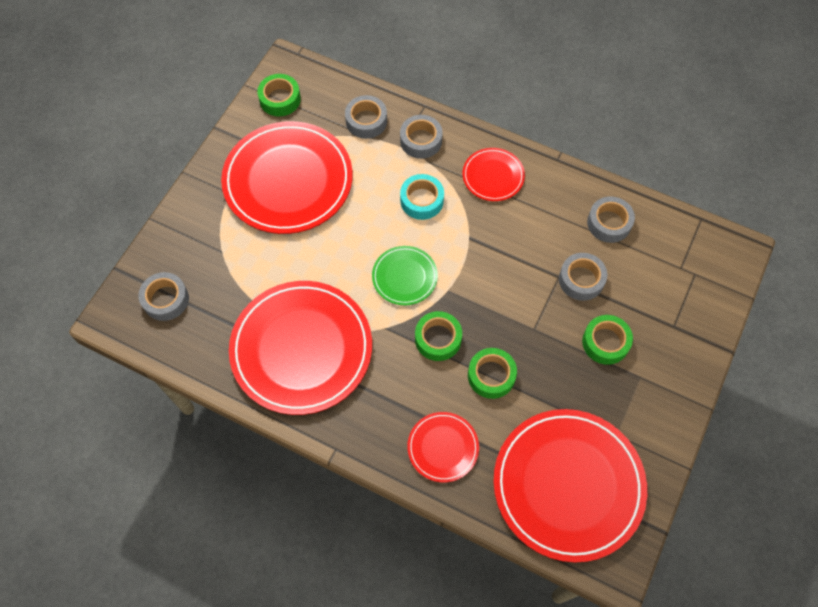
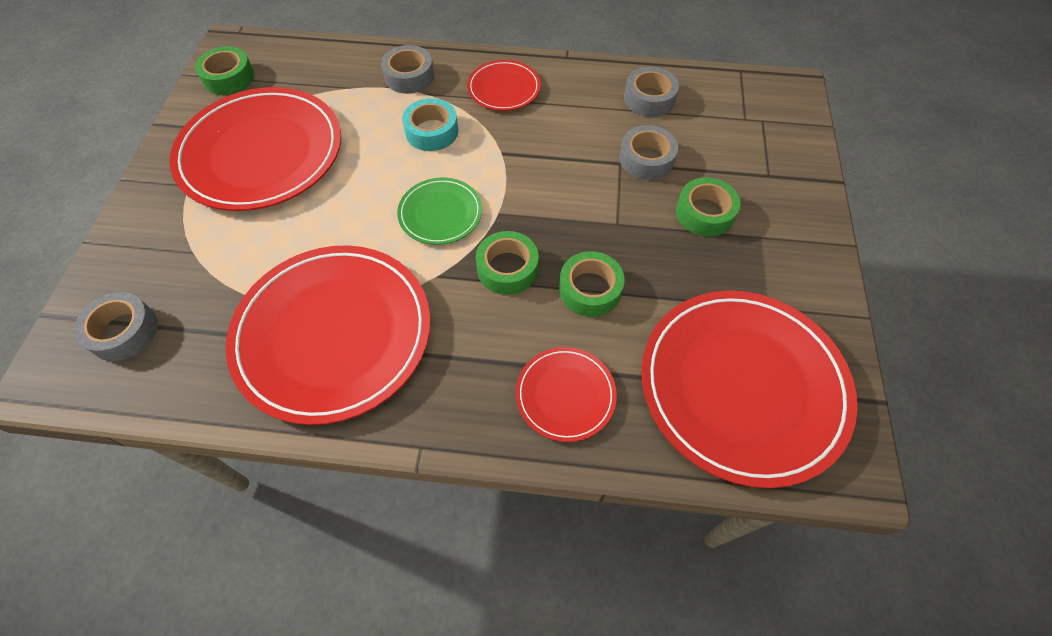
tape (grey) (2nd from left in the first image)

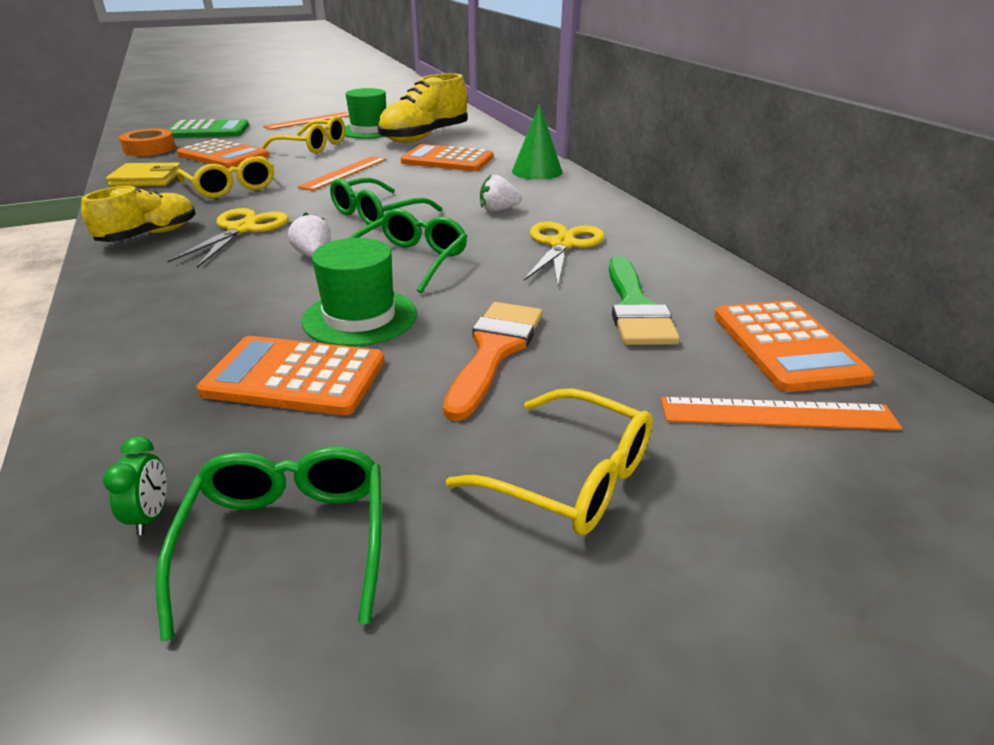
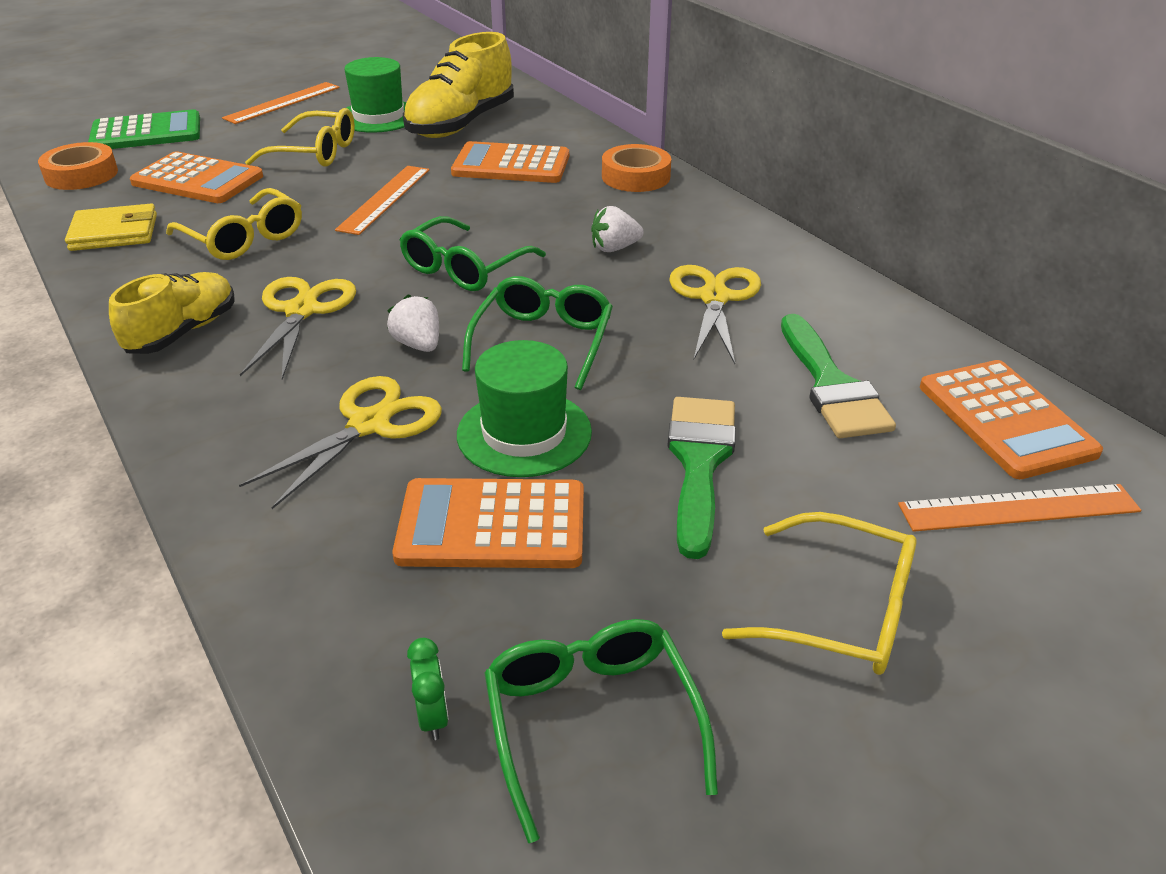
tape (orange) (2nd from left)
brush (green) (1st from left)
scissors (yellow) (2nd from left)

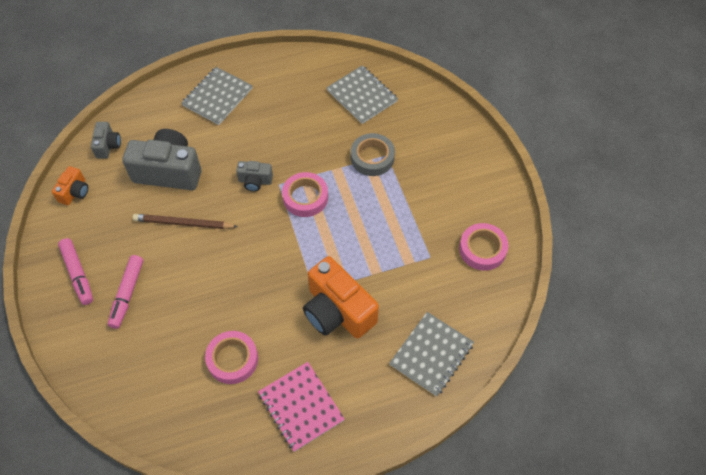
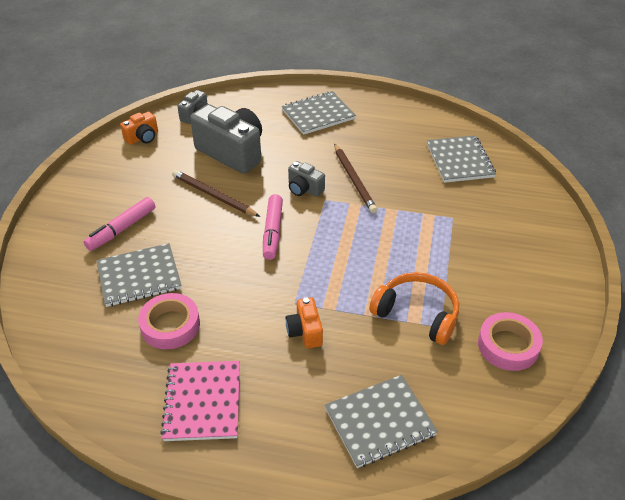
tape (grey)
tape (pink) (2nd from left in the first image)
marker (pink) (2nd from left)
camera (orange) (2nd from left)
pencil (brown) (2nd from left)
notebook (grey) (1st from left)
headphones (orange)

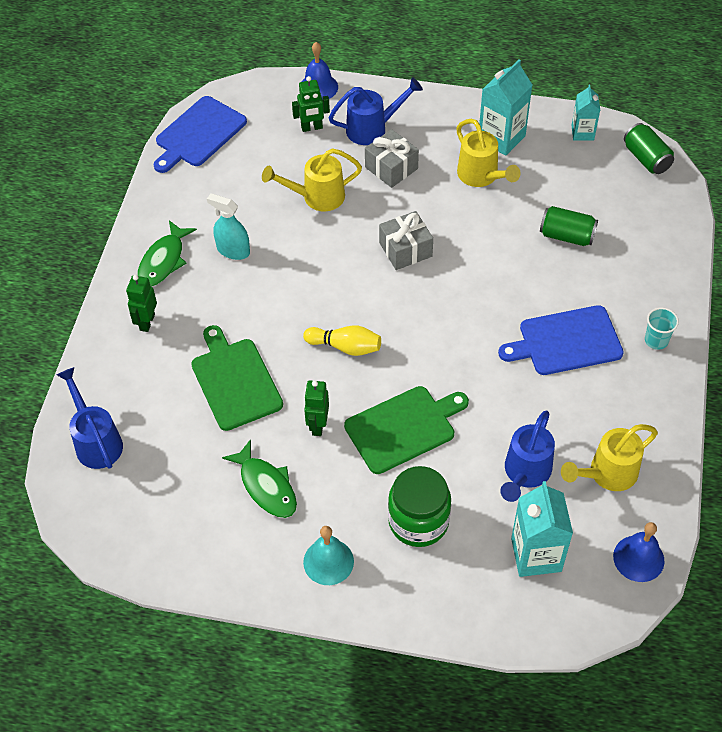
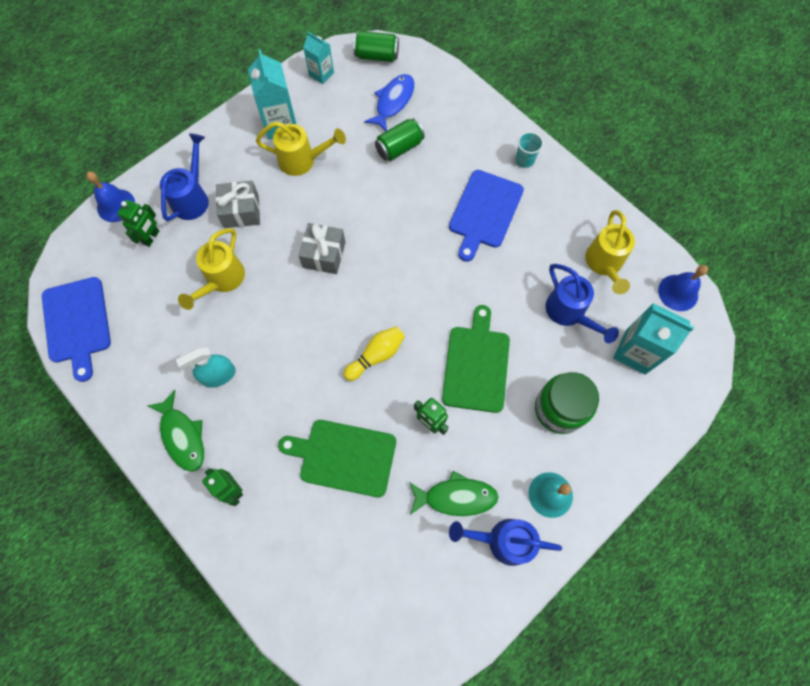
watering can (blue) (2nd from left)
fish (blue)

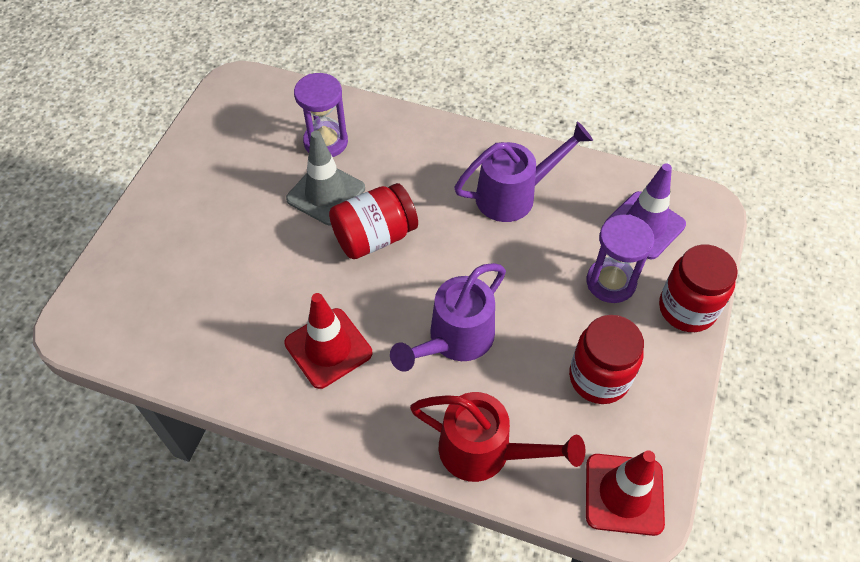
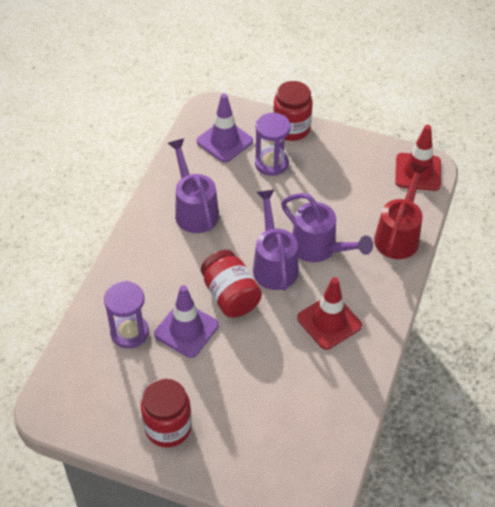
traffic cone (purple) (1st from left)
jar (red) (1st from left)
watering can (purple) (2nd from left)

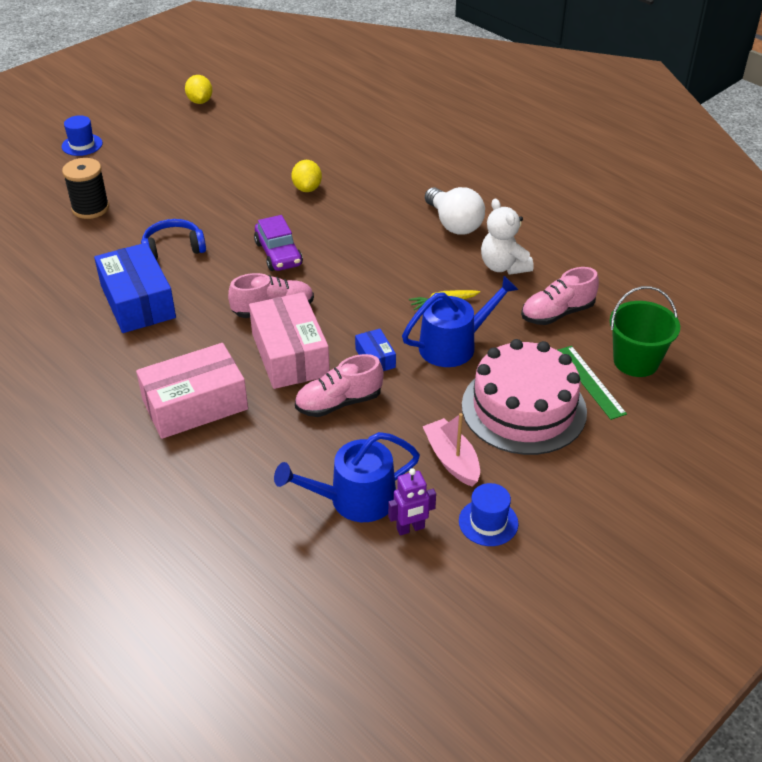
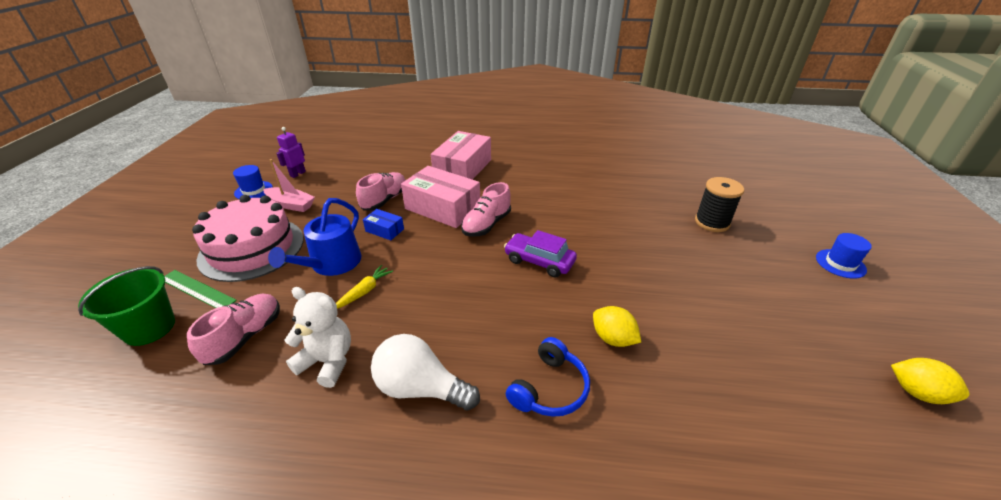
headphones (blue)
box (blue) (1st from left in the first image)
watering can (blue) (1st from left in the first image)

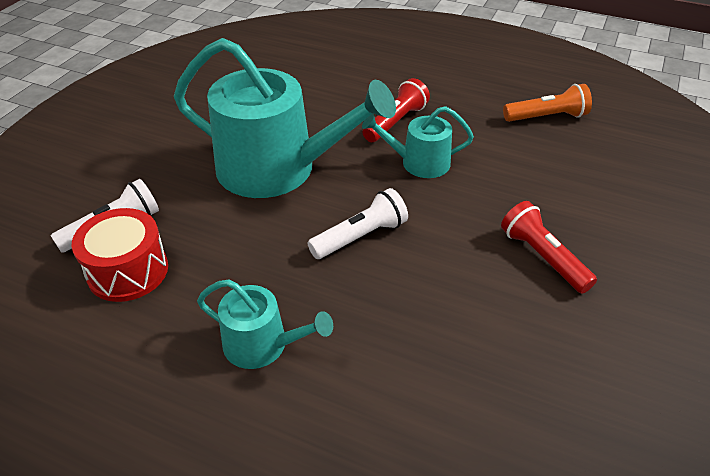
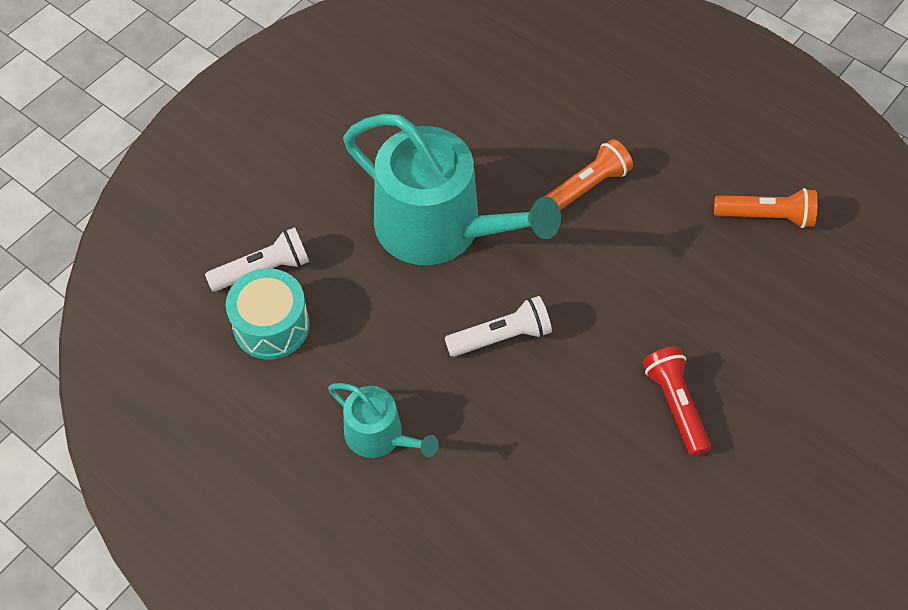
flashlight (orange) (1st from left)
watering can (turquoise) (3rd from left in the first image)
drum (turquoise)

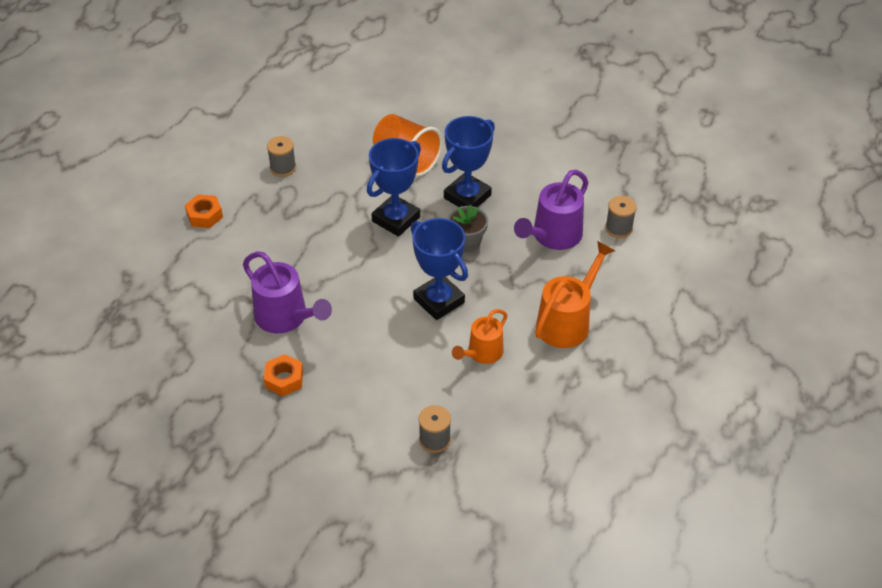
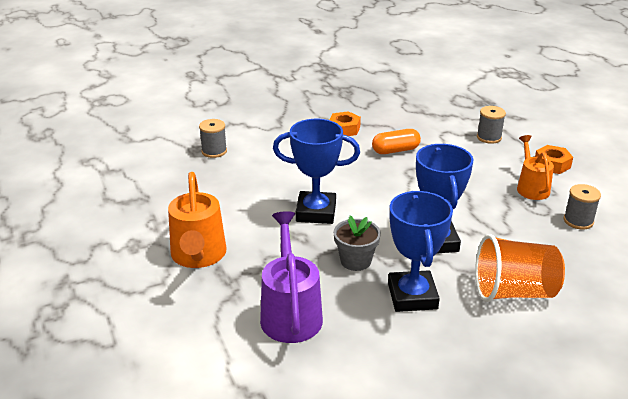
spool (grey) (2nd from left)
capsule (orange)
watering can (orange) (2nd from left)

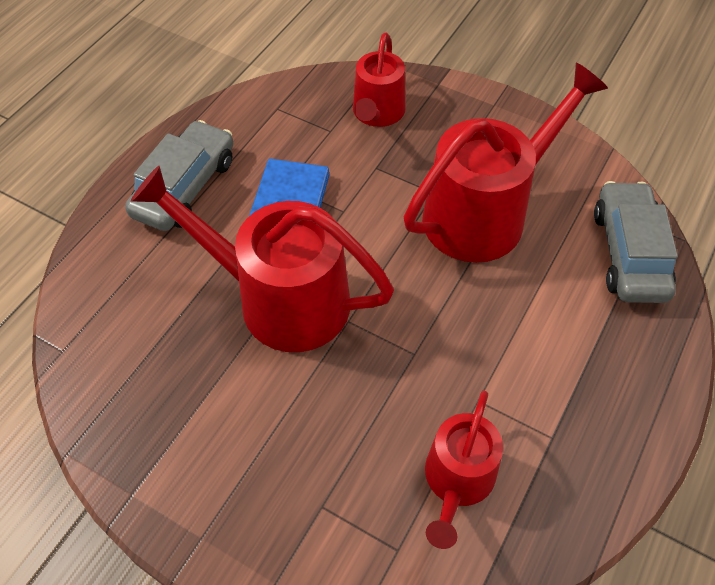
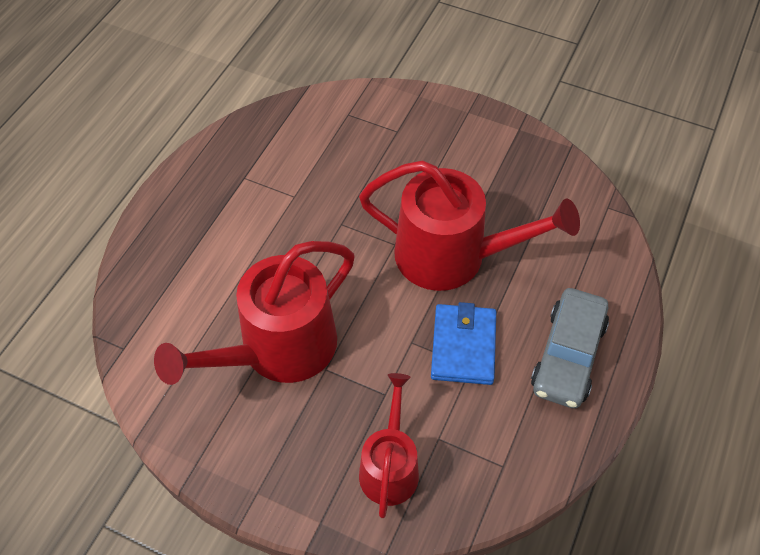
car (grey) (2nd from left in the first image)
watering can (red) (3rd from left in the first image)

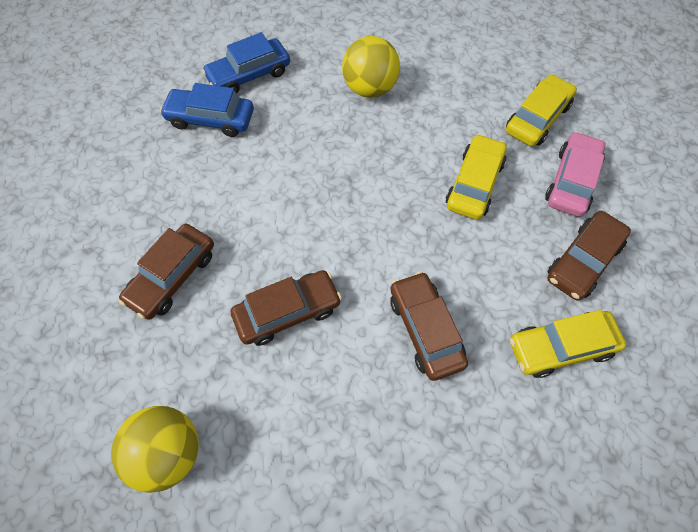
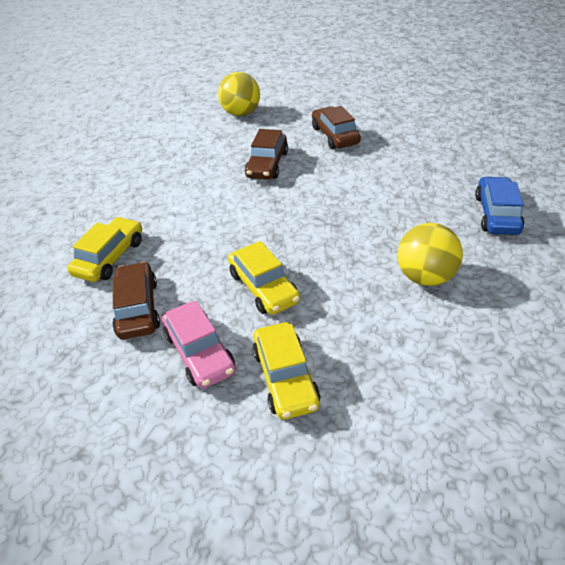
car (blue) (1st from left in the first image)
car (brown) (3rd from left in the first image)

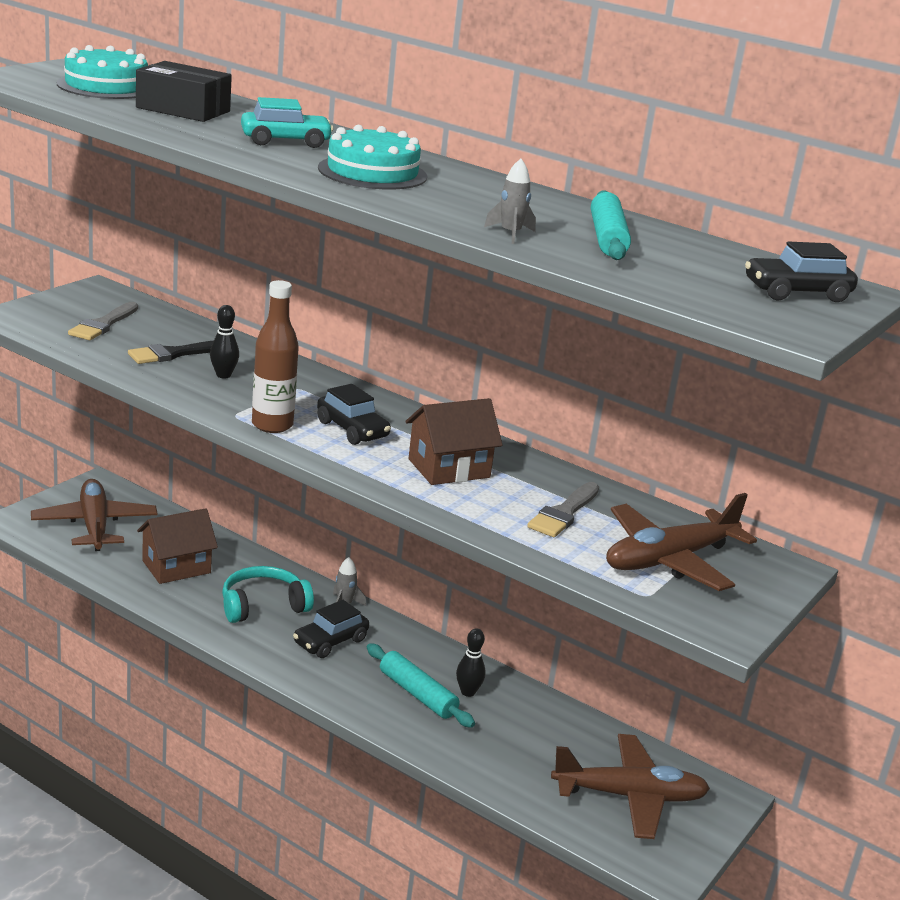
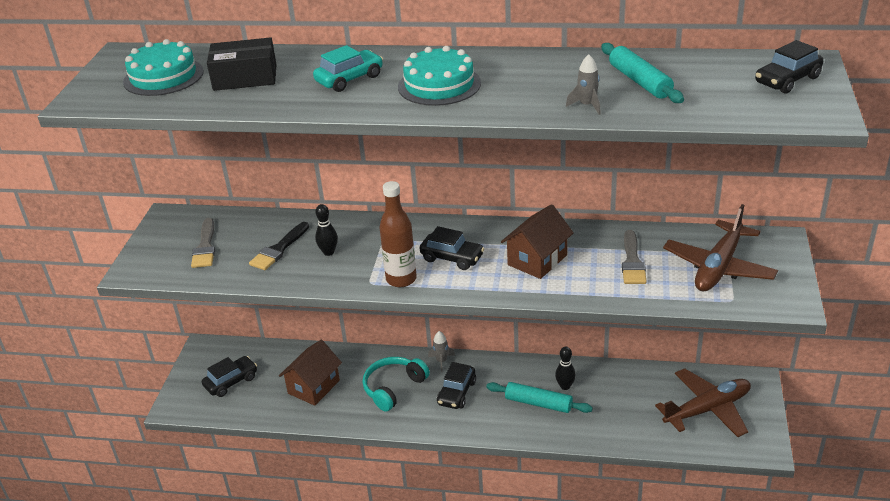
car (black) (1st from left)

